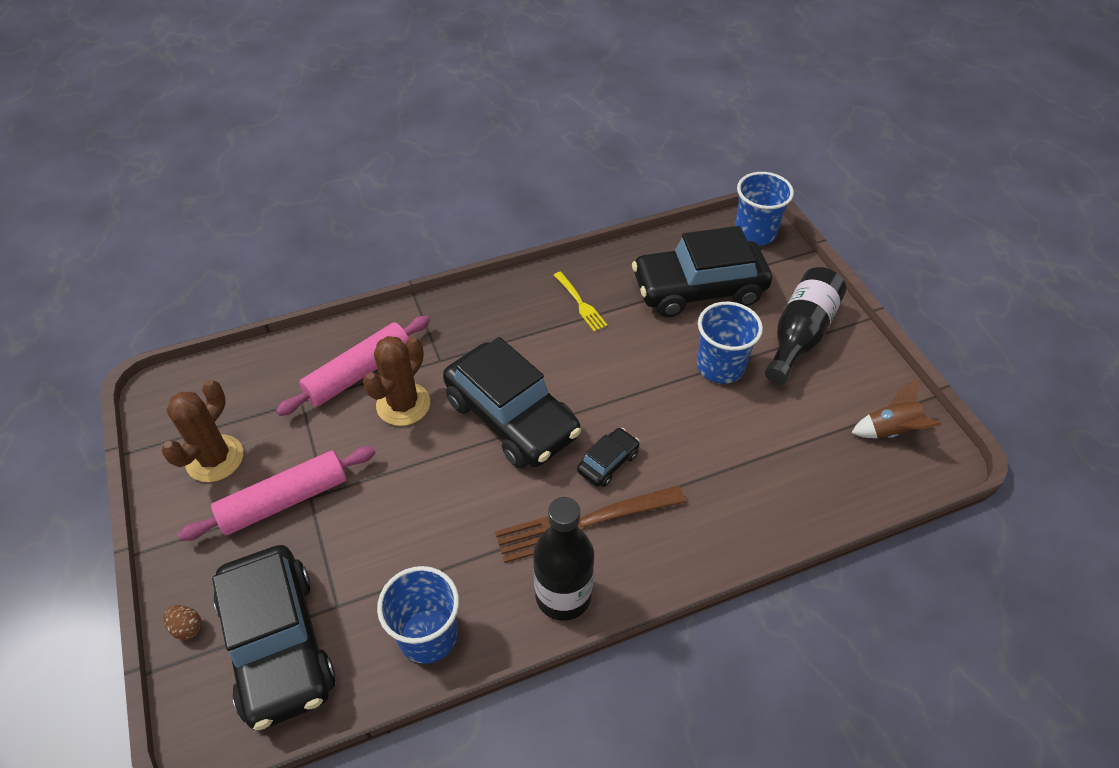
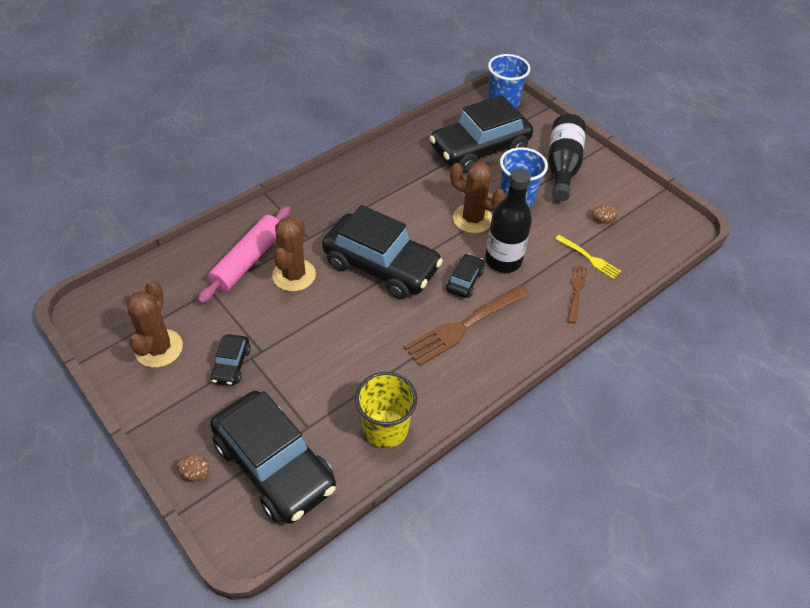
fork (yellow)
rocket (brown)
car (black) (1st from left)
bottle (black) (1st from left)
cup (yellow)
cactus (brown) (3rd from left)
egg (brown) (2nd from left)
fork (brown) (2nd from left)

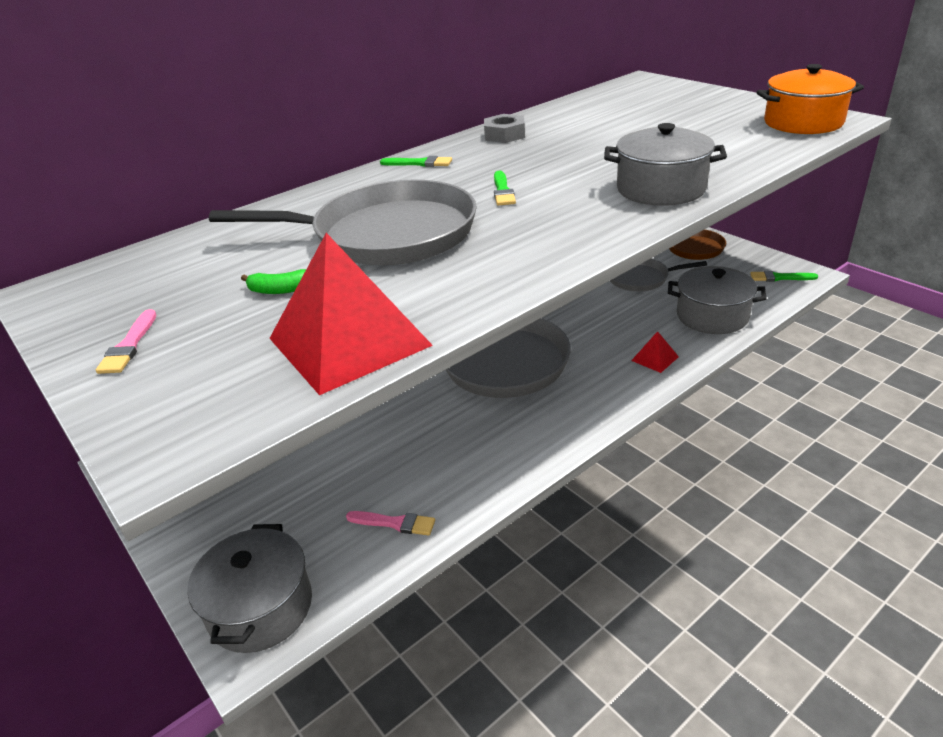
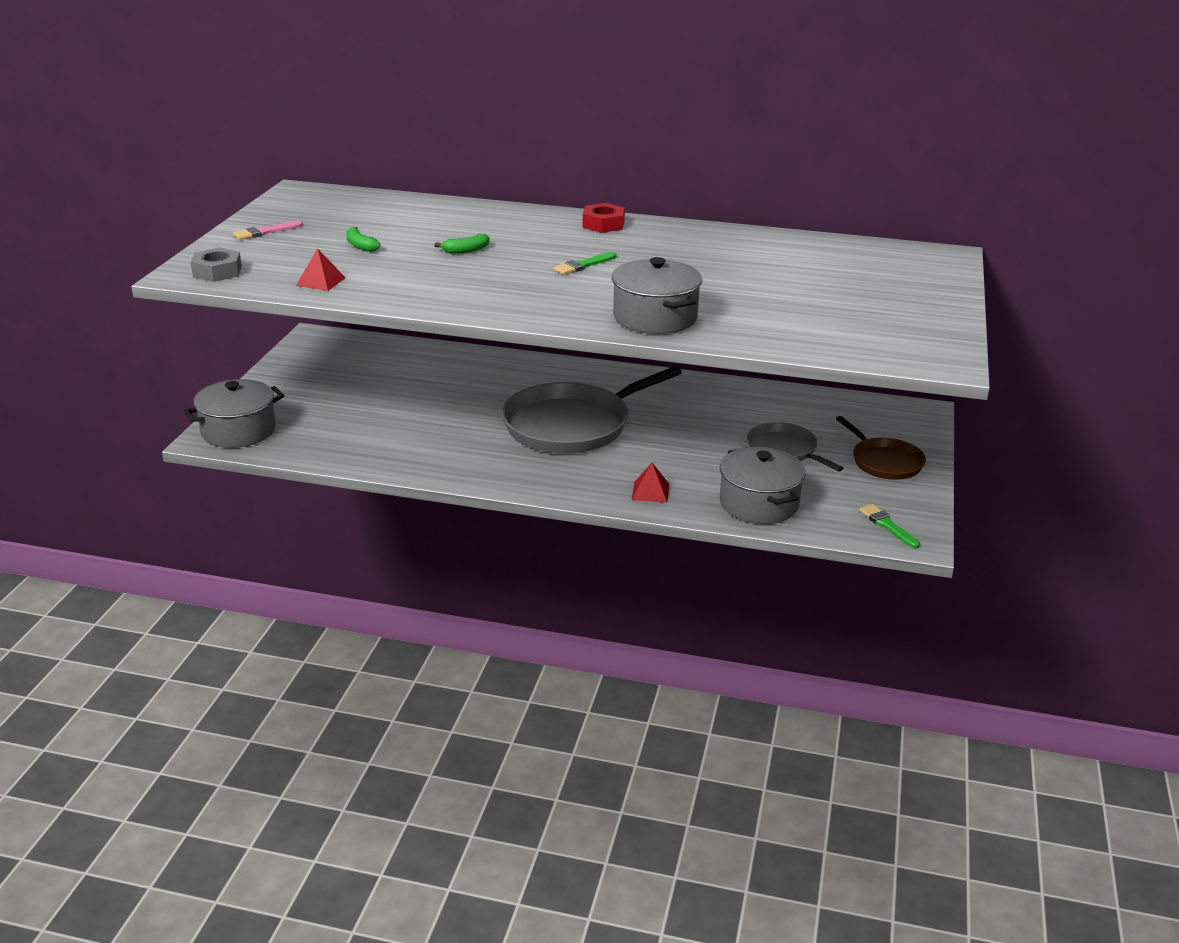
pot (orange)
nut (grey)
nut (red)
banana (green) (2nd from left)
pyramid (red) (1st from left)
brush (pink) (2nd from left in the first image)

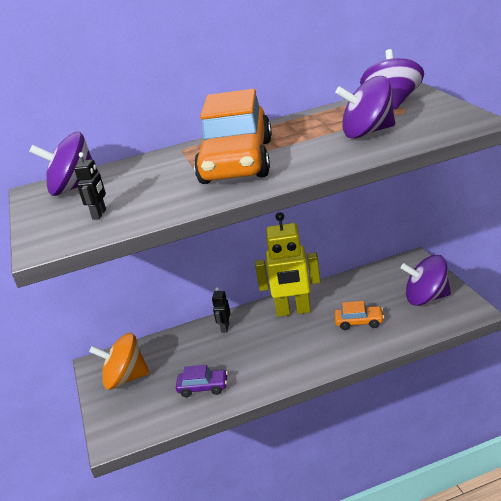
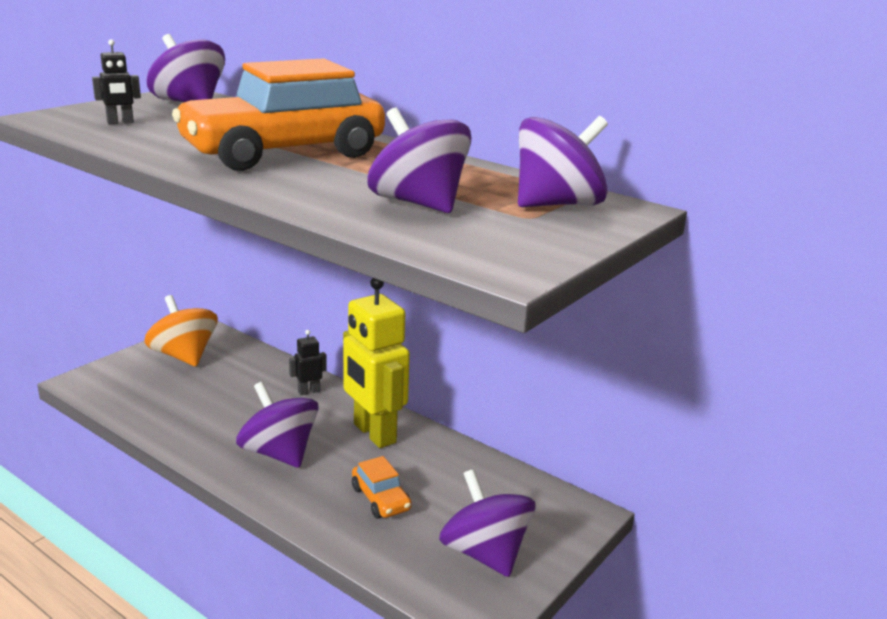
car (purple)
spinning top (purple) (2nd from left)

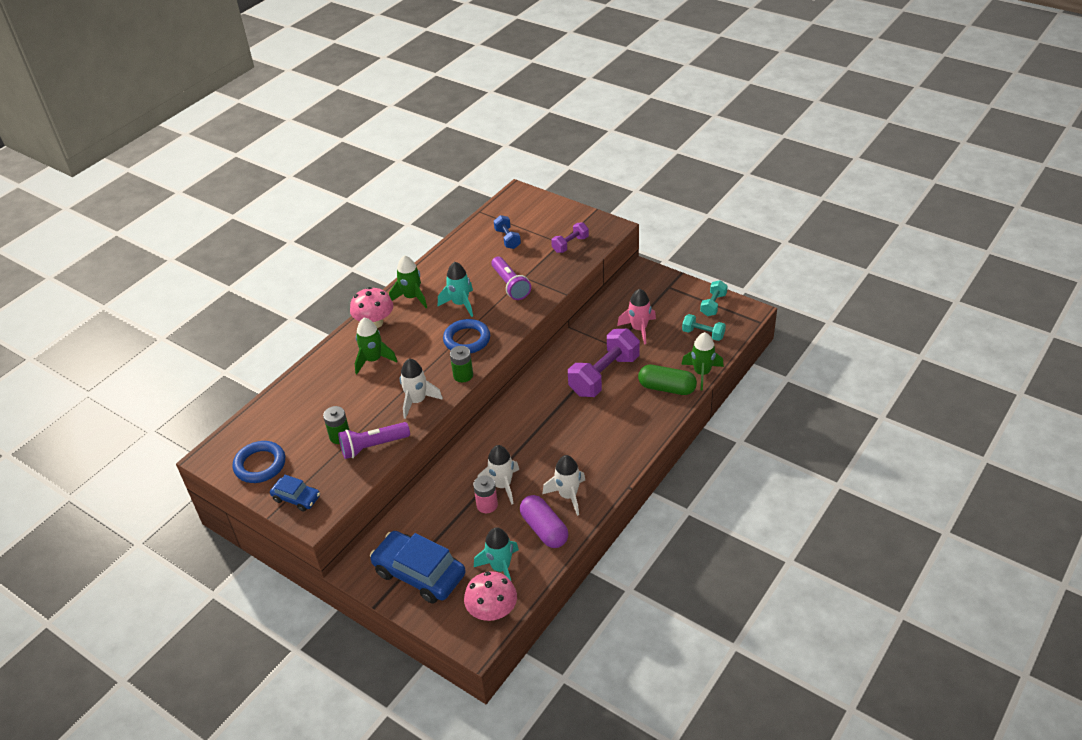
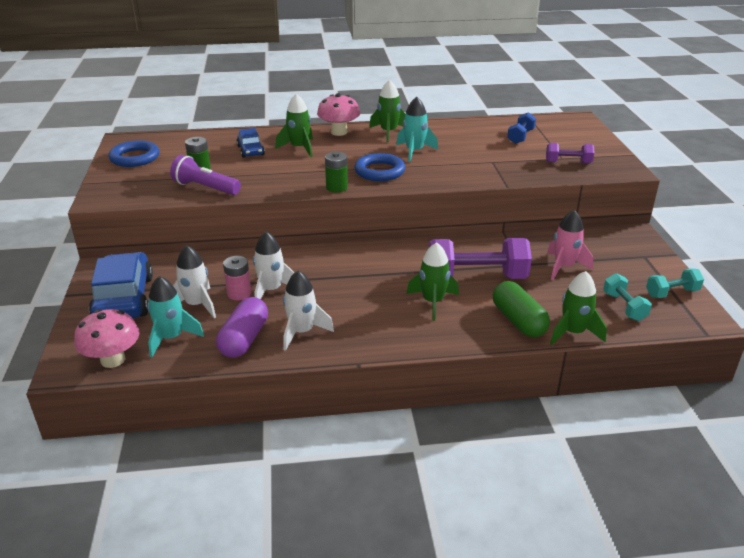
flashlight (purple) (2nd from left in the first image)
rocket (white) (1st from left)
car (blue) (2nd from left)
rocket (green) (3rd from left)

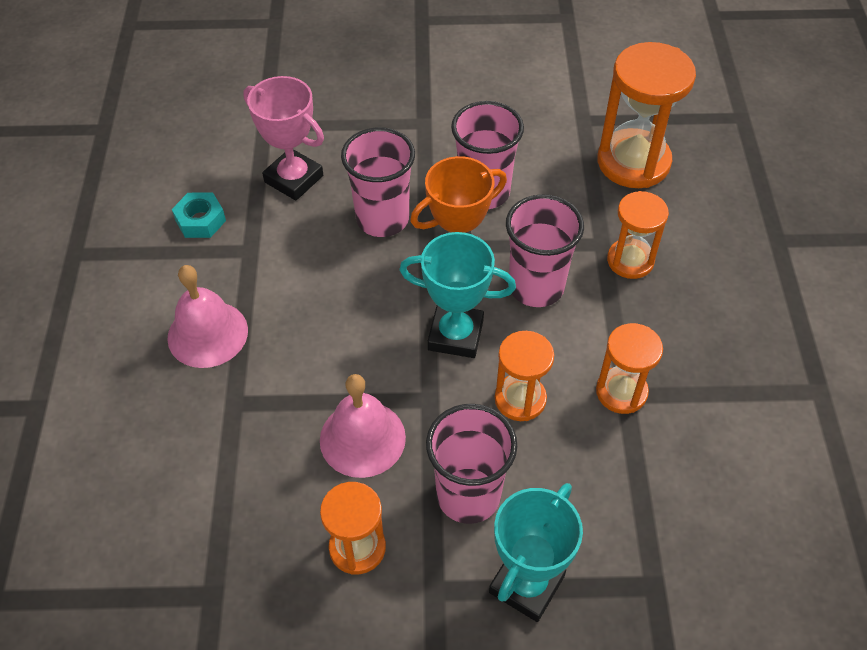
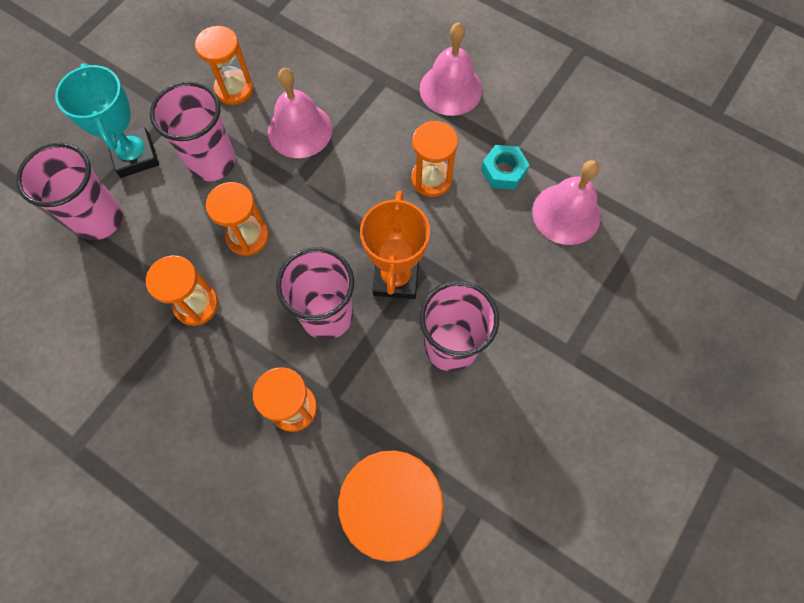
bell (pink) (3rd from left)
cup (pink) (1st from left)
nut (turquoise)
trophy (turquoise) (1st from left in the first image)
hourglass (orange) (6th from left)

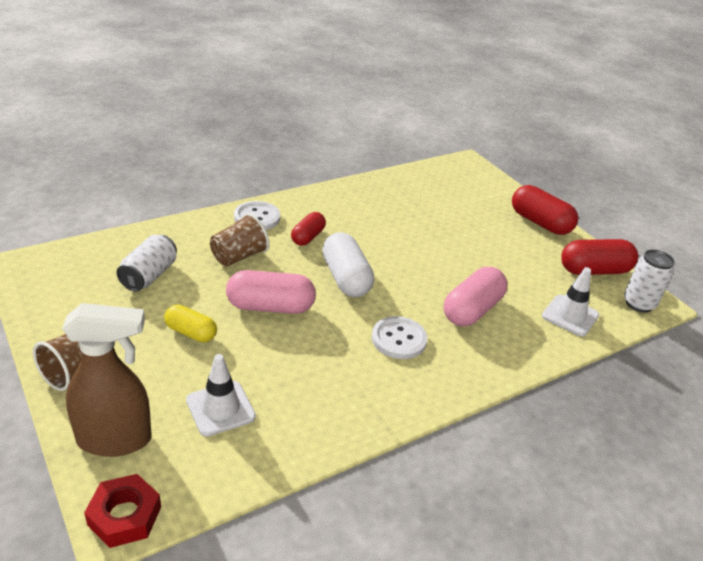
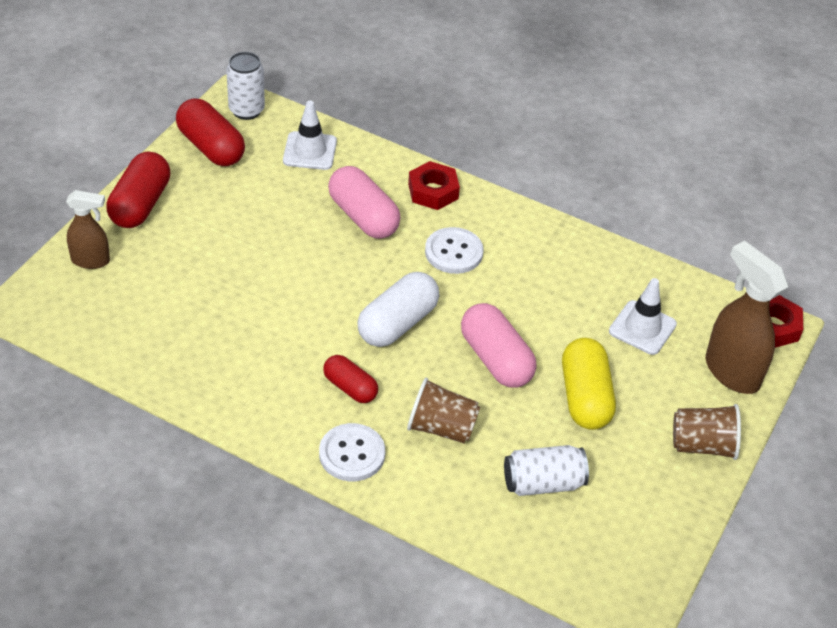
capsule (red) (3rd from left)
capsule (pink) (1st from left)
capsule (yellow)
nut (red) (1st from left)
spray bottle (brown) (1st from left)

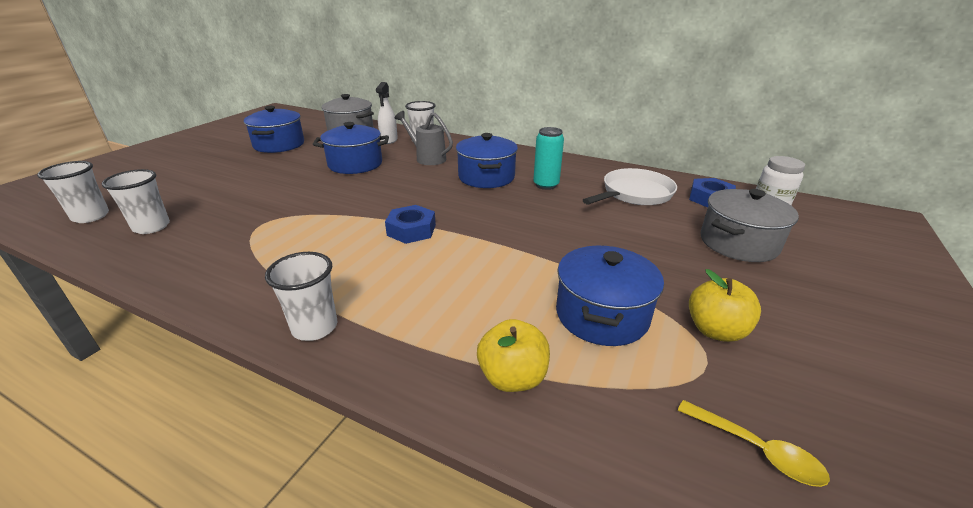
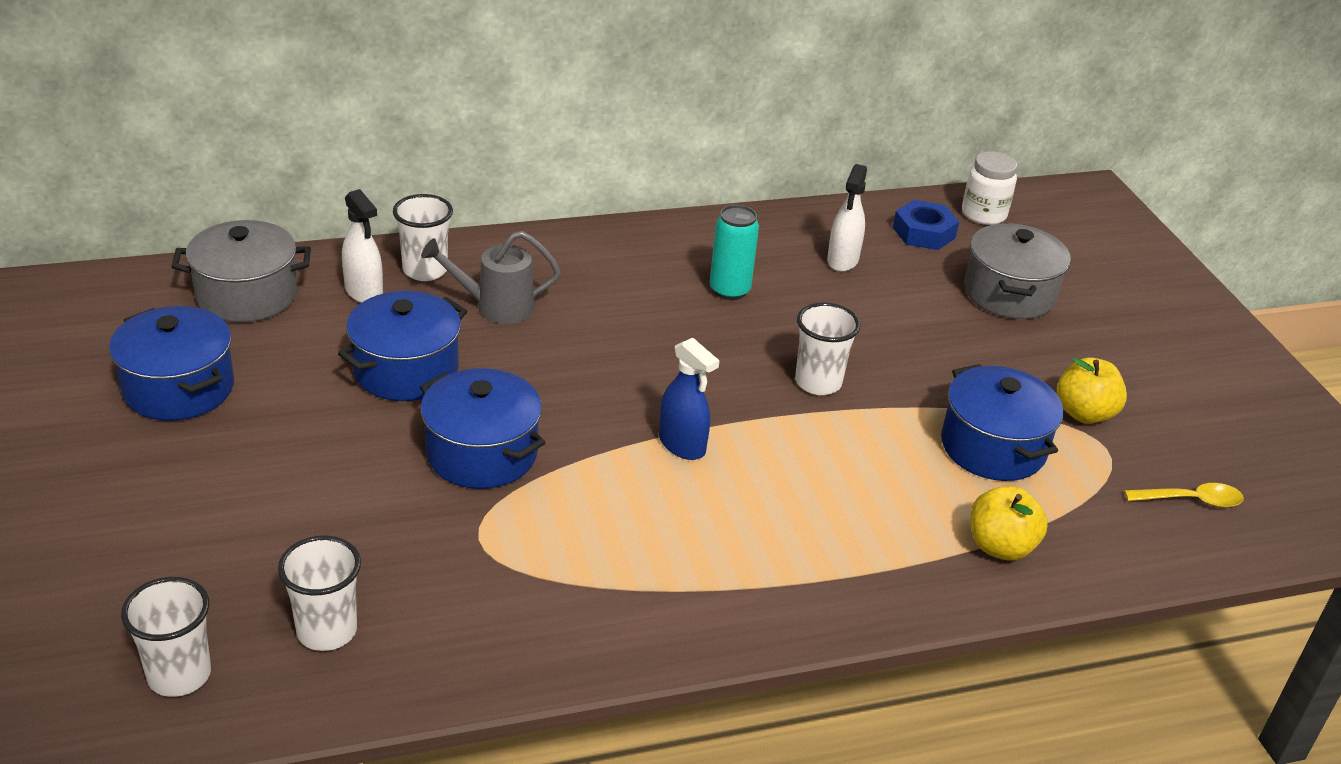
pot (blue) (3rd from left)
spray bottle (white) (2nd from left)
spray bottle (blue)
cup (white) (4th from left)

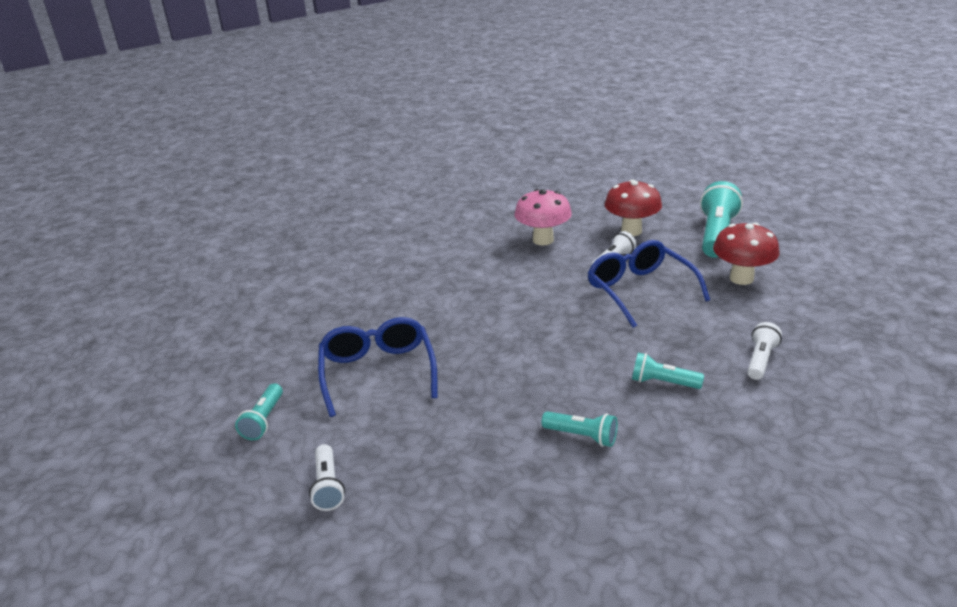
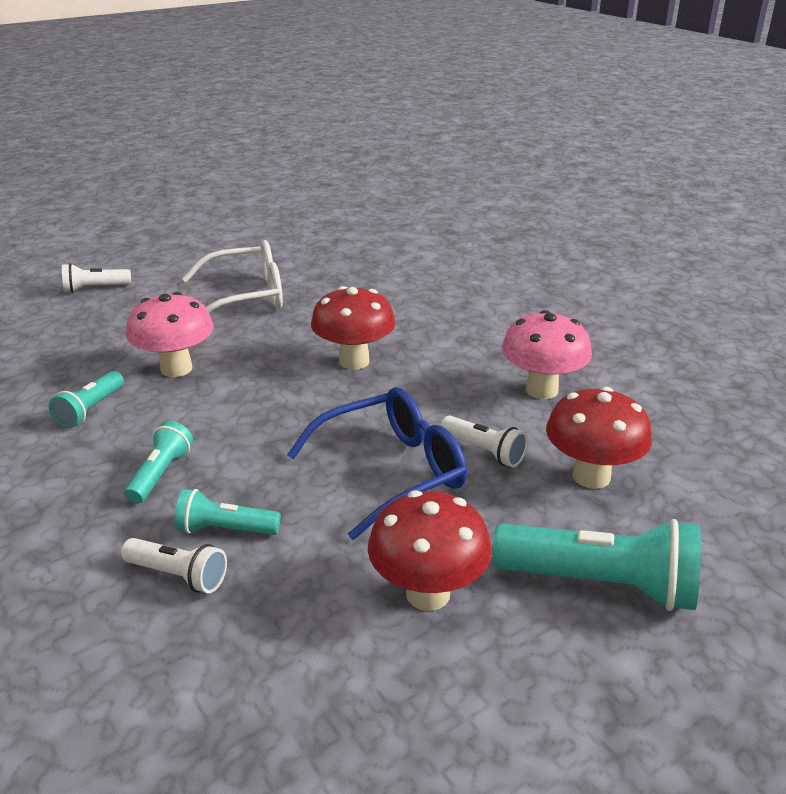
glasses (white)
flashlight (turquoise) (3rd from left)
mushroom (red) (1st from left)
mushroom (pink) (1st from left)

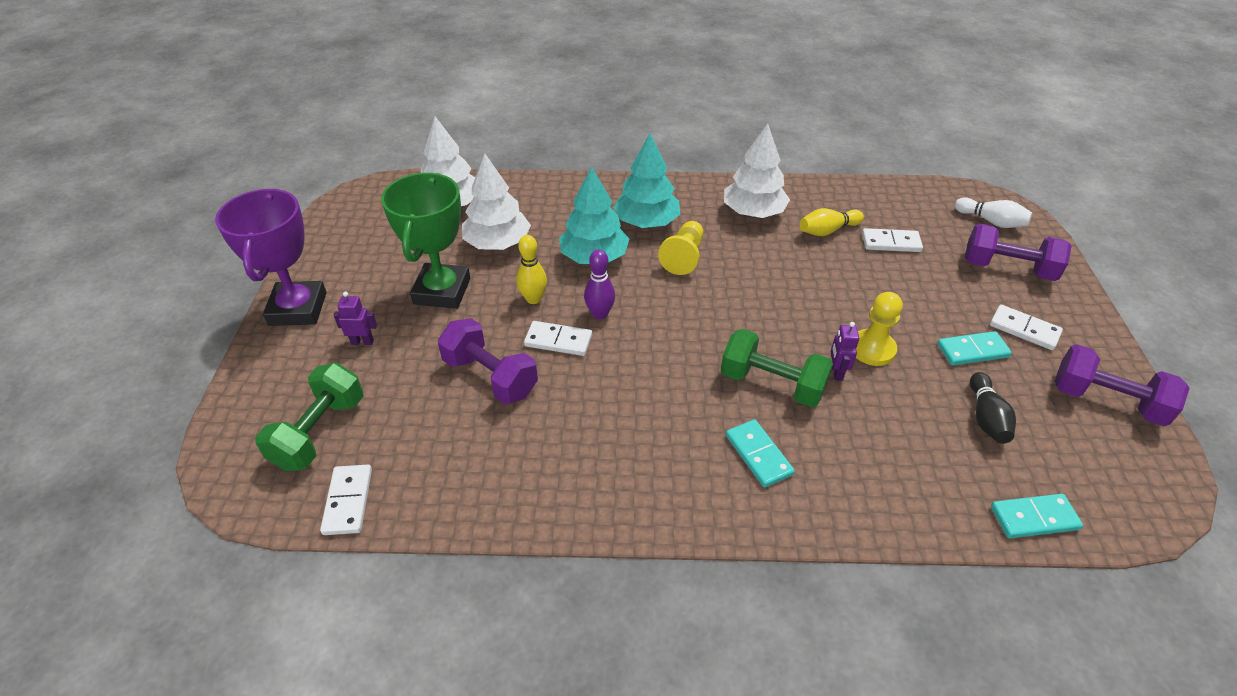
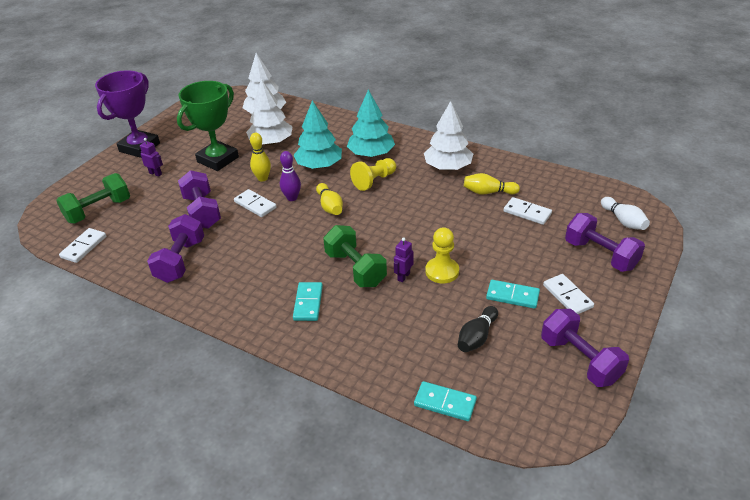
bowling pin (yellow) (2nd from left)
dumbbell (purple) (1st from left)

